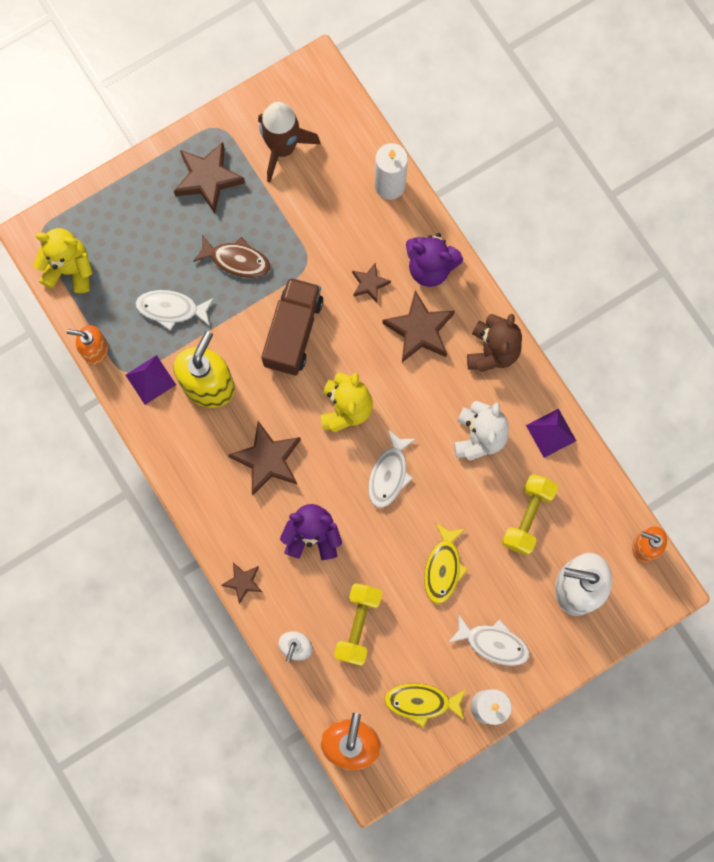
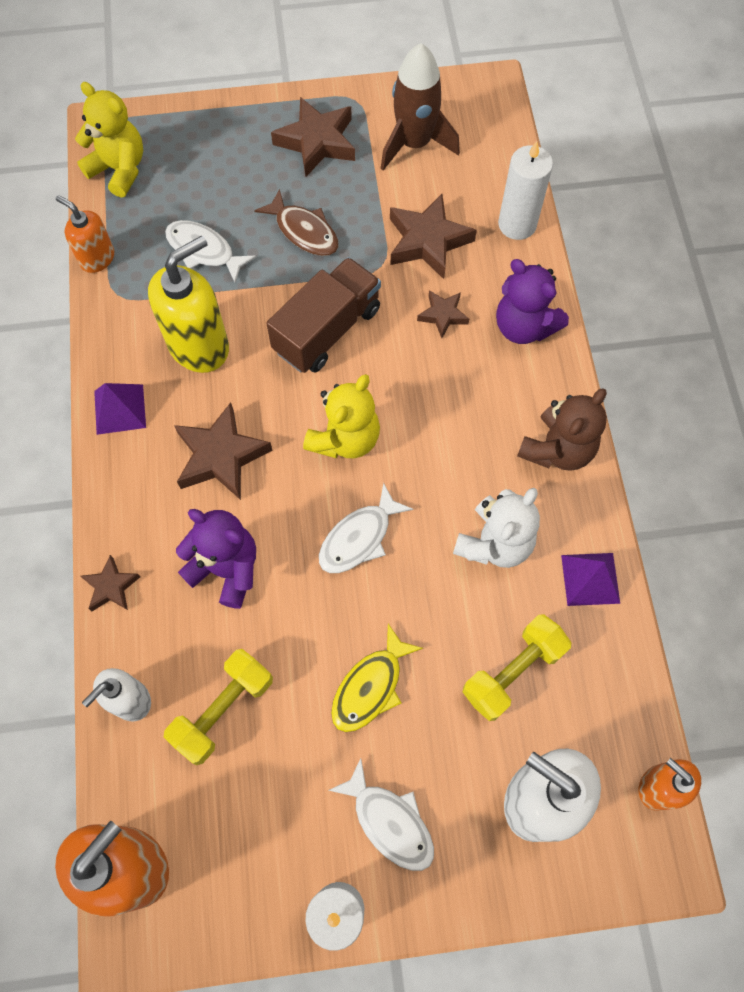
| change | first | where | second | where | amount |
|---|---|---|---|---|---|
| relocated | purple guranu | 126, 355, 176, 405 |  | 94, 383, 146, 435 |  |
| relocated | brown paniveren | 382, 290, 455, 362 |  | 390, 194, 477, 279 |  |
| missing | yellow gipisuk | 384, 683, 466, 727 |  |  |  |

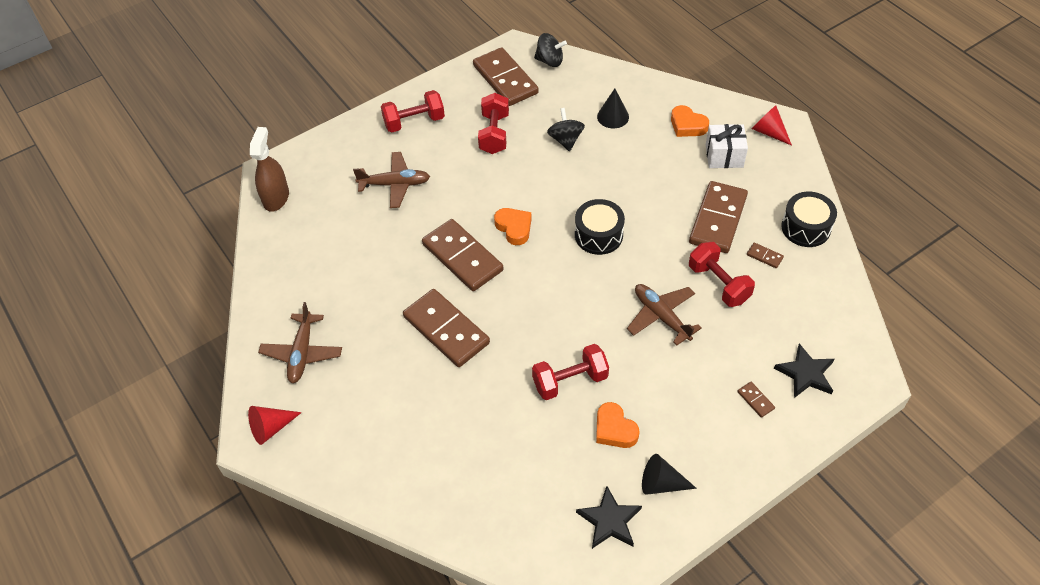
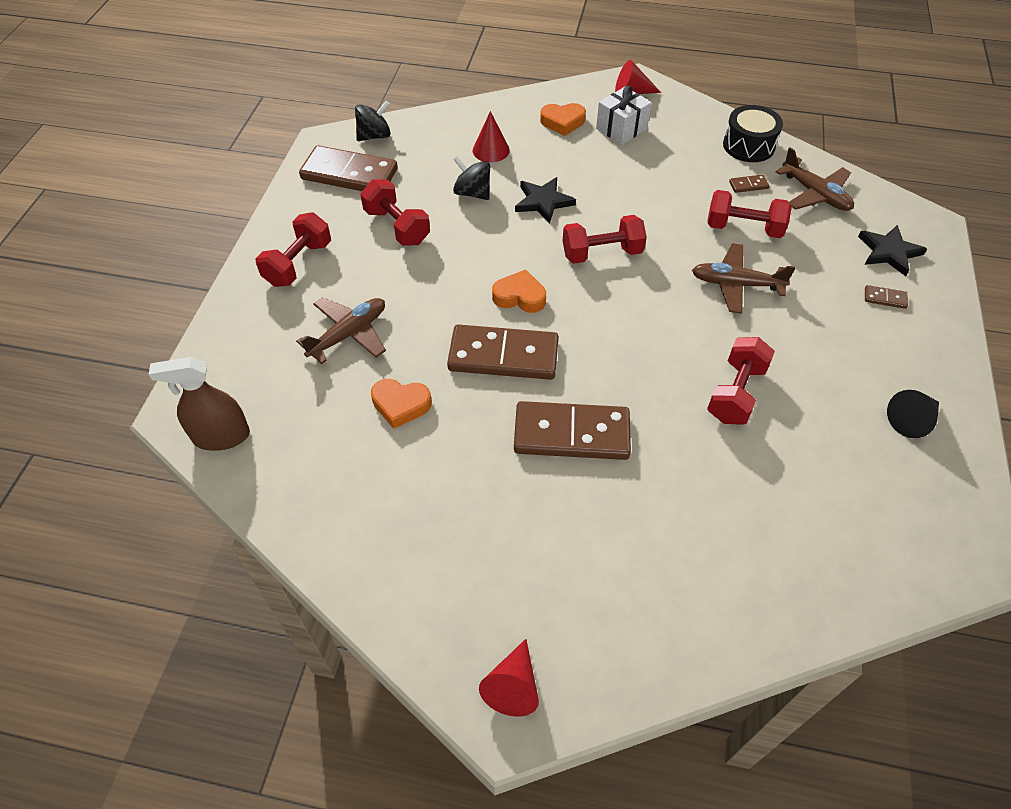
| change | first | where | second | where | amount |
|---|---|---|---|---|---|
| spun | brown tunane | 250, 127, 289, 212 |  | 149, 357, 250, 451 | 60 degrees counterclockwise |
| relocated | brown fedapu | 258, 302, 342, 383 |  | 776, 147, 854, 211 |  |
| exchanged | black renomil | 575, 199, 625, 255 | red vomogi | 563, 215, 647, 264 |  |
| relocated | black paniveren | 576, 486, 642, 549 |  | 515, 177, 576, 224 |  |
| relocated | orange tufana | 596, 402, 639, 448 |  | 371, 379, 432, 429 |  |
| colour | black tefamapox | 597, 89, 629, 128 | red tefamapox | 473, 111, 510, 162 |  |
| missing | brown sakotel | 689, 181, 748, 253 |  |  |  |

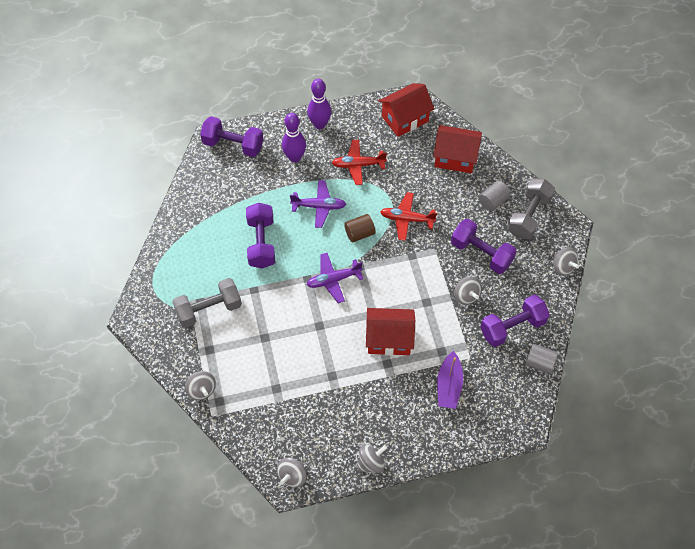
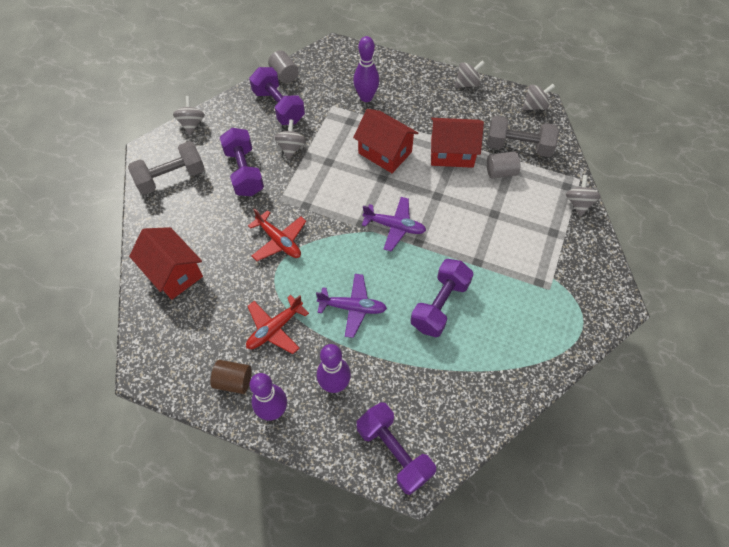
| change | first | where | second | where | amount |
|---|---|---|---|---|---|
| relocated | grey vomogi | 172, 278, 242, 328 |  | 487, 115, 559, 157 |  |
| spun | purple fedapu | 290, 180, 346, 228 |  | 316, 274, 387, 338 | 150 degrees clockwise |
| spun | red fedapu | 332, 140, 387, 185 |  | 246, 295, 309, 354 | 105 degrees clockwise |
| relocated | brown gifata | 344, 214, 375, 242 |  | 211, 360, 252, 394 |  |
| spun | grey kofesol | 357, 444, 387, 473 |  | 455, 60, 485, 88 | 150 degrees clockwise |
| relocated | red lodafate | 379, 83, 434, 137 |  | 431, 118, 484, 168 |  |
| exchanged | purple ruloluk | 437, 351, 463, 409 | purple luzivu | 353, 36, 379, 102 |  |
| relocated | grey gifata | 479, 181, 511, 211 |  | 487, 151, 520, 178 |  |
| spun | purple vomogi | 480, 295, 550, 347 |  | 249, 67, 305, 125 | 45 degrees clockwise |

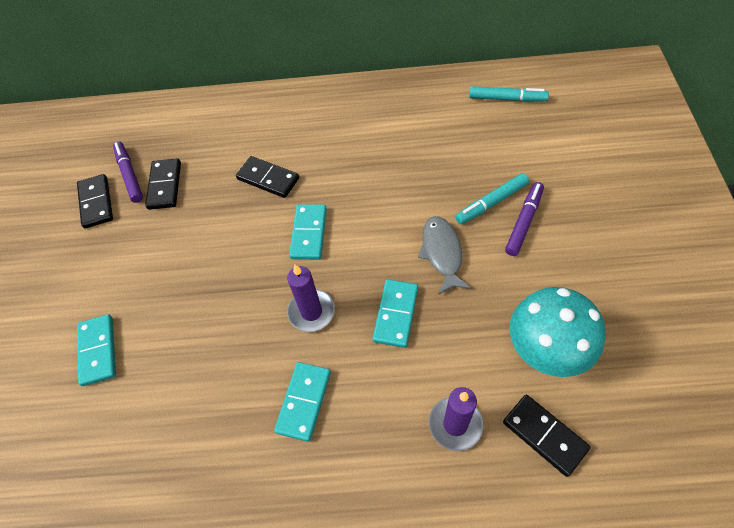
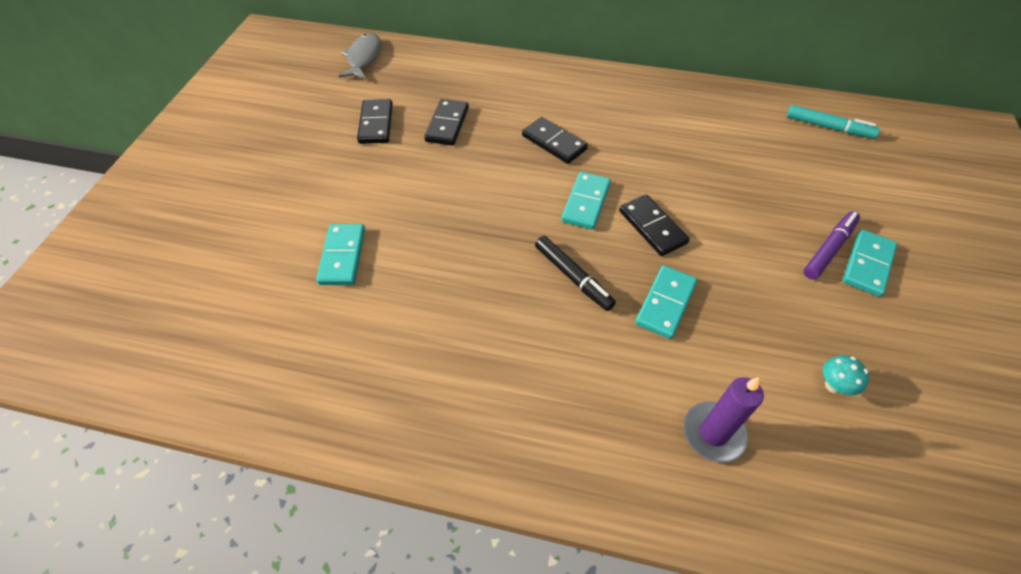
| change | first | where | second | where | amount |
|---|---|---|---|---|---|
| missing | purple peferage | 113, 141, 143, 203 |  |  |  |
| relocated | turquoise sakotel | 274, 362, 331, 442 |  | 843, 229, 897, 297 |  |
| exchanged | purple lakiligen | 287, 265, 335, 332 | black peferage | 535, 236, 616, 311 |  |
| relocated | grey gipisuk | 418, 216, 471, 295 |  | 339, 33, 381, 79 |  |
| missing | turquoise peferage | 455, 173, 529, 224 |  |  |  |
| relocated | black sakotel | 503, 395, 590, 477 |  | 619, 194, 690, 256 |  |
| size | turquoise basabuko | 510, 287, 606, 377 |  | 823, 355, 869, 395 | x0.41 |

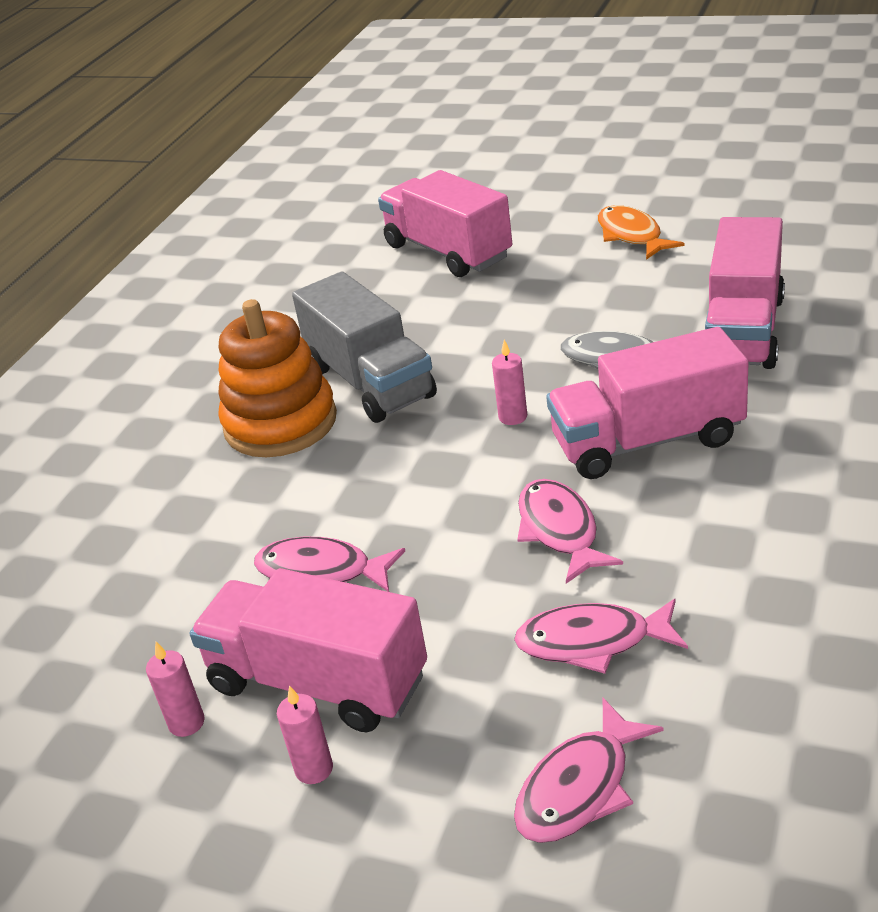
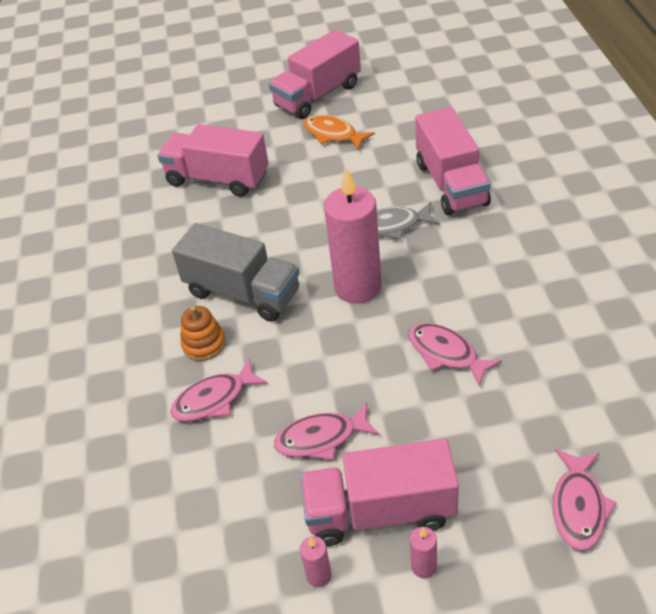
| change | first | where | second | where | amount |
|---|---|---|---|---|---|
| size | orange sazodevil | 219, 299, 337, 457 |  | 180, 306, 226, 361 | x0.53 |
| size | pink lakiligen | 492, 340, 527, 425 |  | 324, 167, 382, 304 | x2.44 |
| relocated | pink gipisuk | 514, 598, 688, 674 |  | 170, 358, 268, 422 |  |
| relocated | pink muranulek | 546, 327, 749, 479 |  | 269, 29, 361, 119 |  |

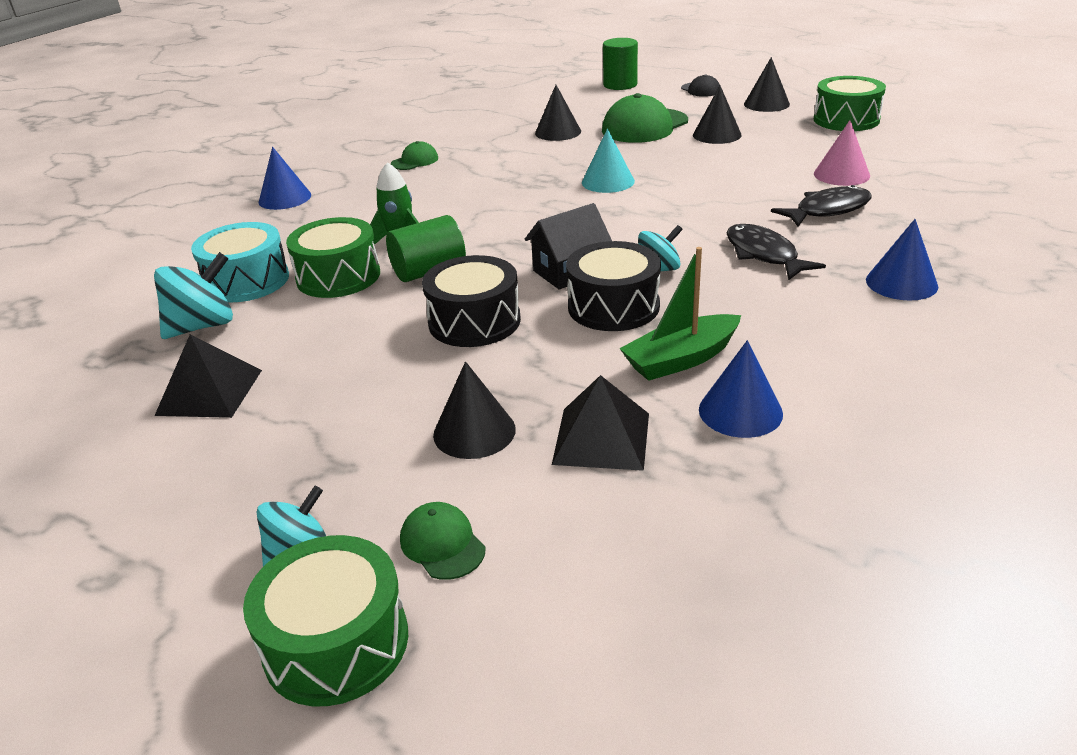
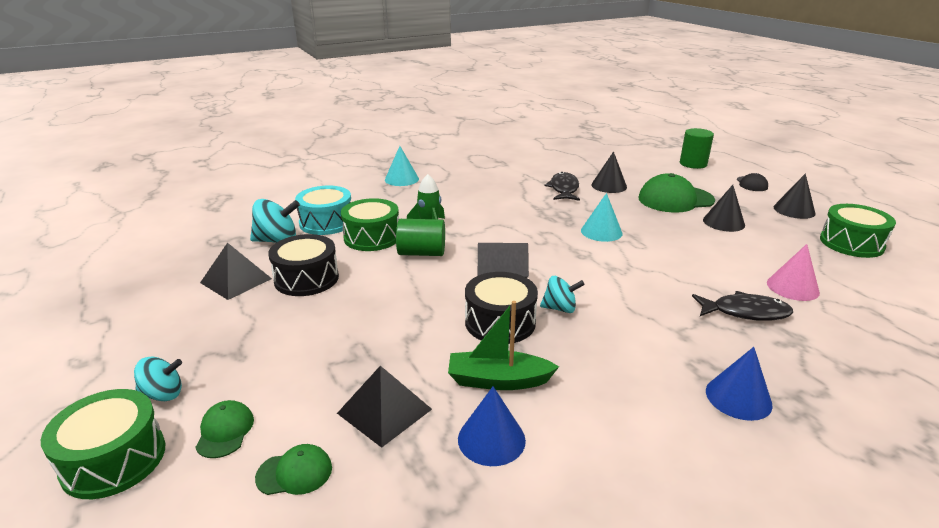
| change | first | where | second | where | amount |
|---|---|---|---|---|---|
| colour | blue tefamapox | 259, 147, 311, 210 | turquoise tefamapox | 385, 146, 419, 186 |  |
| relocated | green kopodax | 391, 141, 438, 170 |  | 255, 444, 332, 495 |  |
| relocated | black renomil | 422, 255, 521, 347 |  | 268, 234, 339, 296 |  |
| missing | black tefamapox | 433, 361, 516, 459 |  |  |  |
| relocated | black gipisuk | 727, 224, 826, 280 |  | 544, 172, 580, 201 |  |

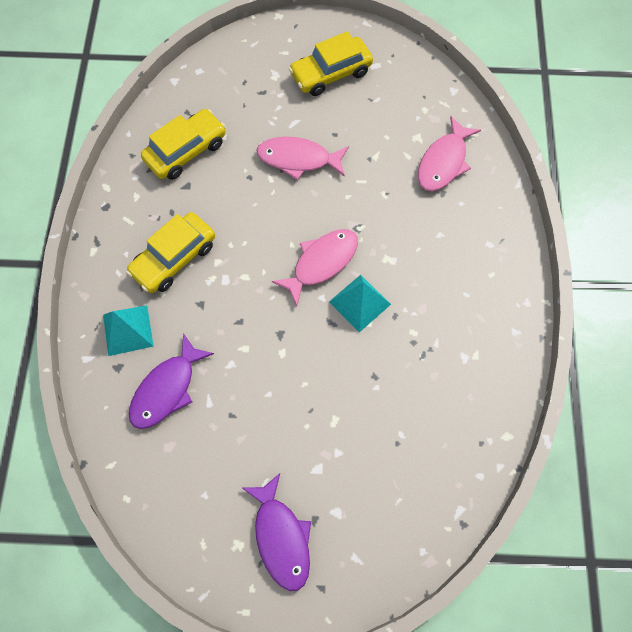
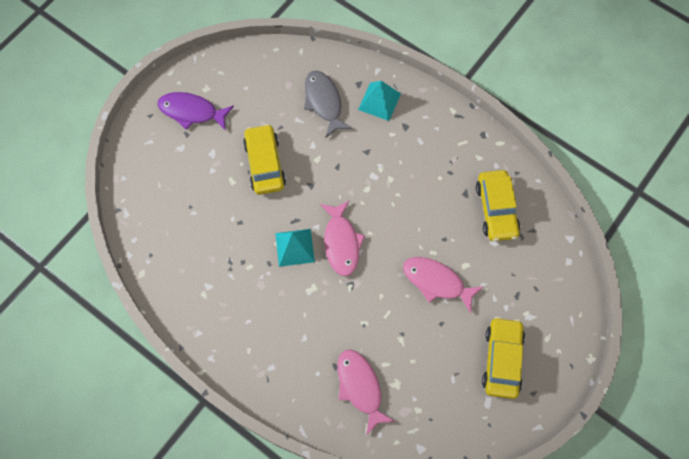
| change | first | where | second | where | amount |
|---|---|---|---|---|---|
| relocated | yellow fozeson | 126, 212, 215, 293 |  | 243, 124, 286, 195 |  |
| colour | purple gipisuk | 129, 333, 214, 429 | grey gipisuk | 304, 71, 352, 138 |  |
| spun | pink gipisuk | 256, 137, 349, 180 |  | 403, 257, 484, 313 | 105 degrees counterclockwise |

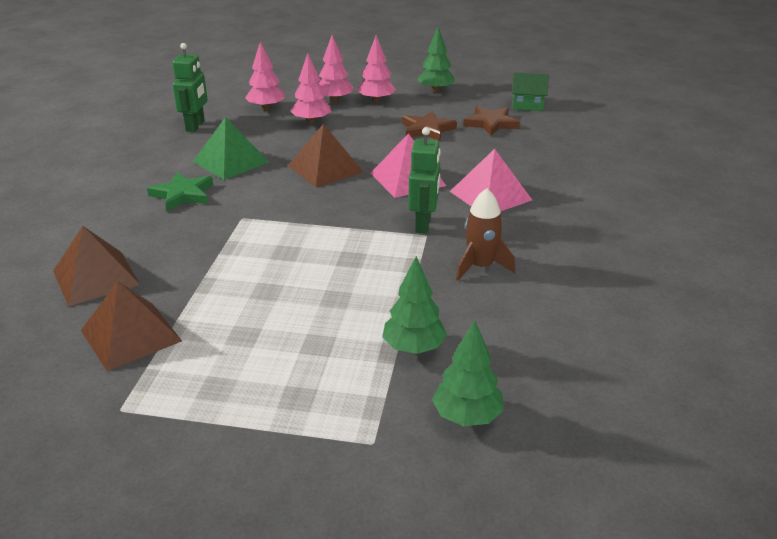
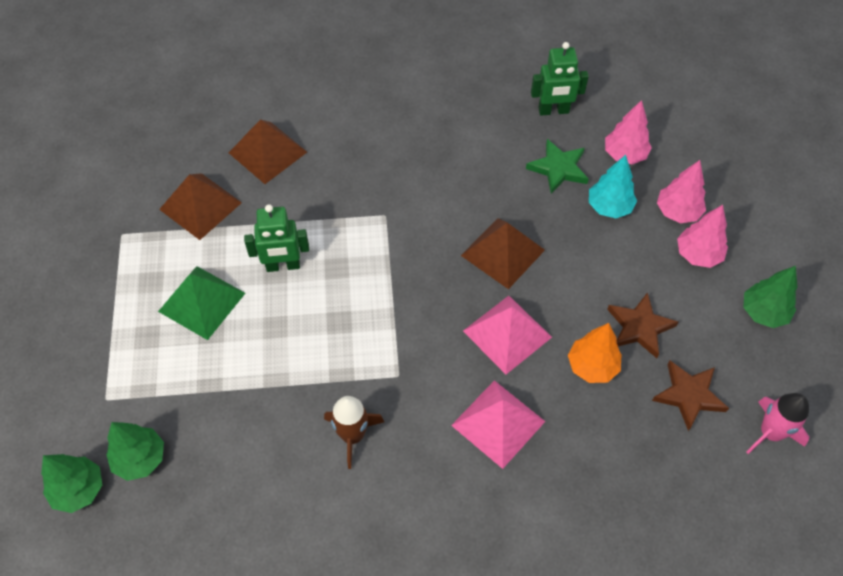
| change | first | where | second | where | amount |
|---|---|---|---|---|---|
| relocated | green paniveren | 147, 172, 213, 211 |  | 526, 139, 589, 194 |  |
| relocated | green guranu | 193, 117, 269, 180 |  | 158, 266, 245, 340 |  |
| colour | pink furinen | 290, 53, 331, 124 | turquoise furinen | 589, 155, 637, 218 |  |
| relocated | green furinen | 382, 256, 447, 354 |  | 41, 454, 102, 513 |  |
| relocated | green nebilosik | 408, 127, 441, 233 |  | 244, 204, 309, 272 |  |
| exchanged | green lodafate | 512, 73, 549, 111 | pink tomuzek | 746, 393, 809, 454 |  |
| appeared |  |  | orange furinen | 568, 323, 621, 383 |  |

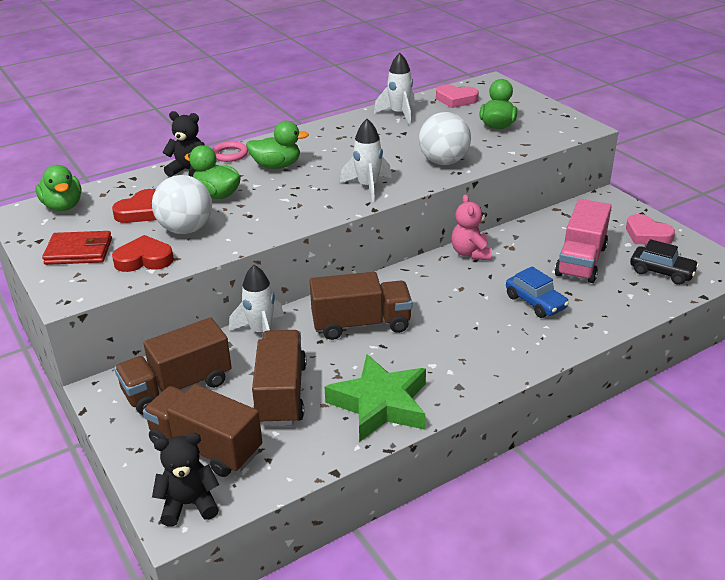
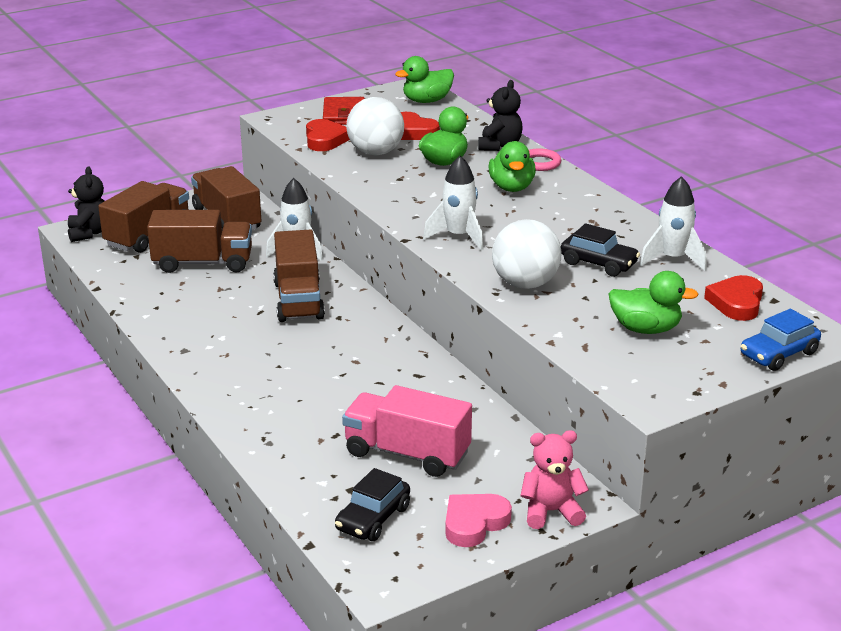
| change | first | where | second | where | amount |
|---|---|---|---|---|---|
| missing | green paniveren | 324, 354, 426, 442 |  |  |  |
| colour | pink tufana | 436, 85, 479, 108 | red tufana | 704, 275, 763, 321 |  |
| relocated | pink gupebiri | 451, 194, 492, 260 |  | 520, 430, 589, 529 |  |
| relocated | blue fozeson | 506, 266, 569, 318 |  | 741, 309, 821, 371 |  |
| appeared |  |  | black fozeson | 561, 223, 640, 277 |  |

